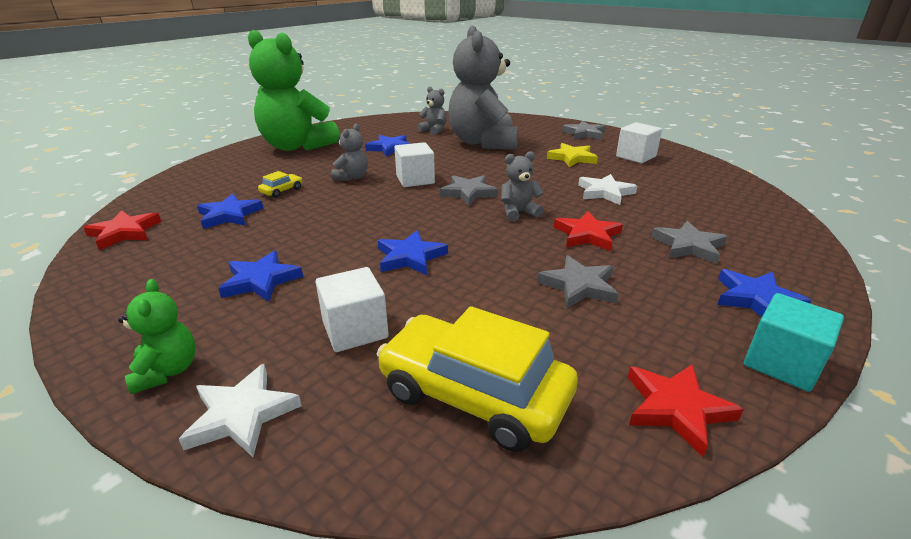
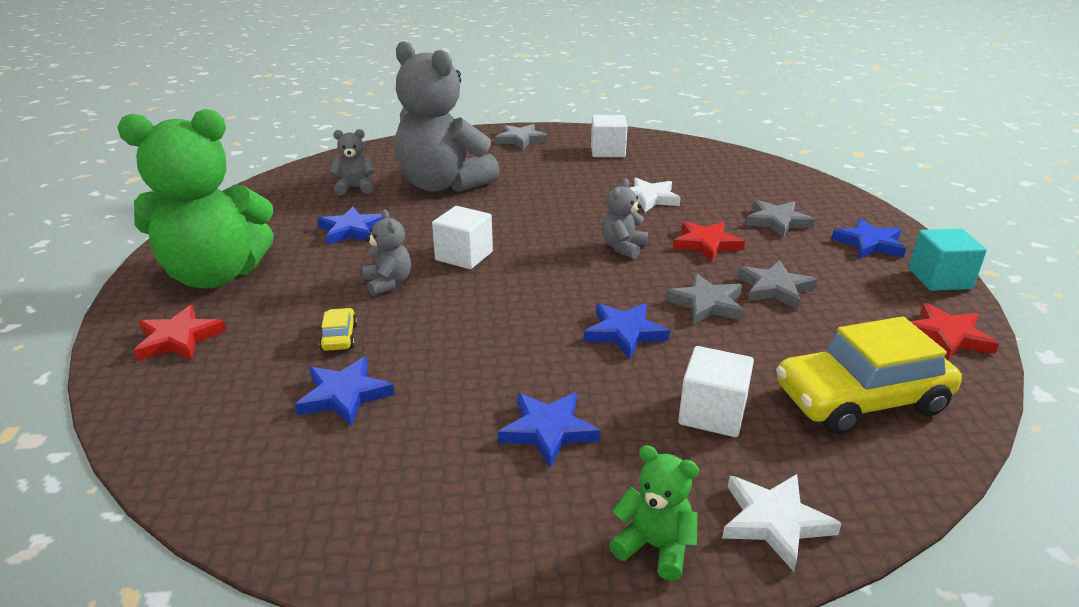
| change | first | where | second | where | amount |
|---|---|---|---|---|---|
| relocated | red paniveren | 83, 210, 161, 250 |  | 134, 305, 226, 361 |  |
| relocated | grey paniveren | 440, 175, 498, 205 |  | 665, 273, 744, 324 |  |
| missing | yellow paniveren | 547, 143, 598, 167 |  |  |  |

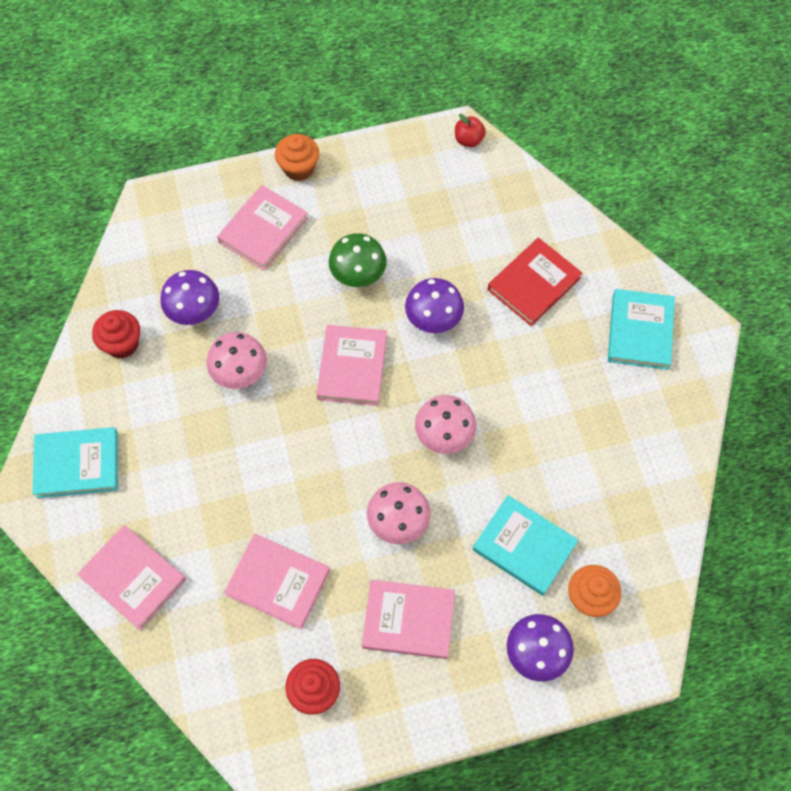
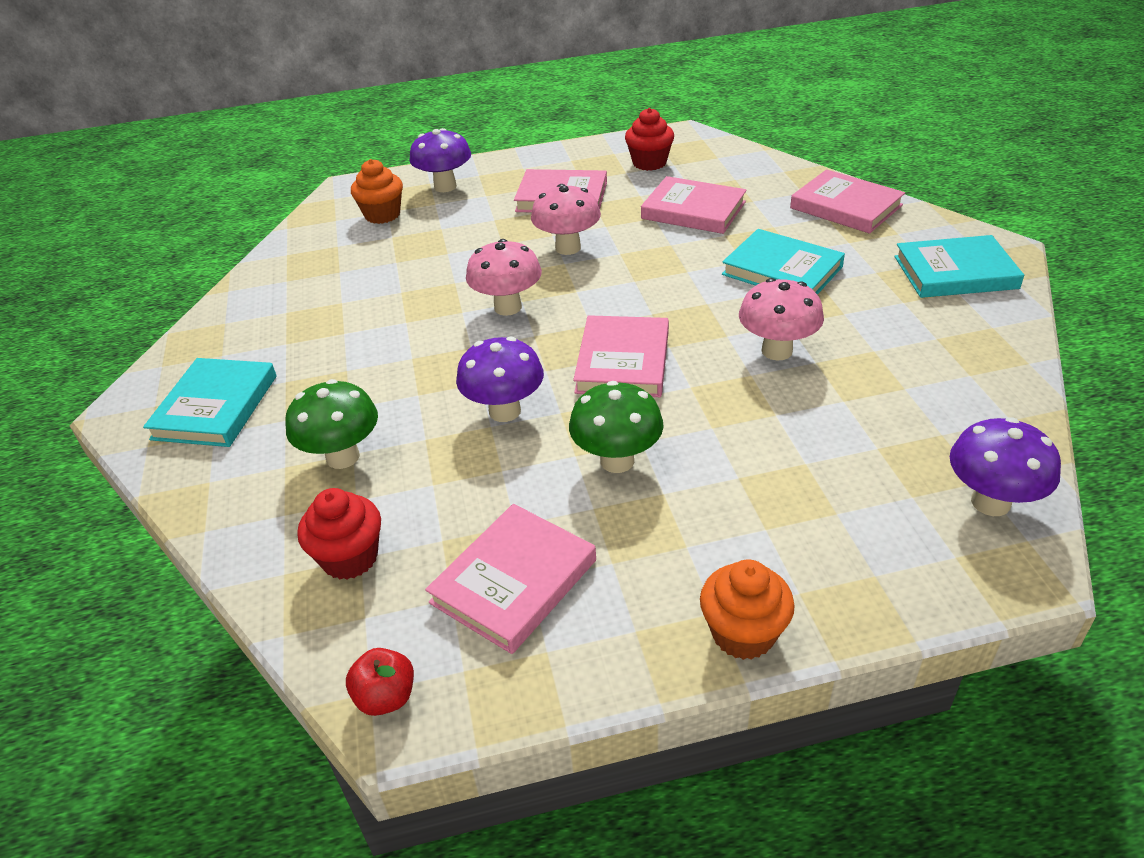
| change | first | where | second | where | amount |
|---|---|---|---|---|---|
| relocated | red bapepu | 92, 310, 140, 359 |  | 297, 488, 381, 579 |  |
| relocated | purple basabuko | 160, 270, 219, 325 |  | 950, 417, 1061, 516 |  |
| relocated | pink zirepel | 217, 185, 308, 271 |  | 425, 504, 596, 654 |  |
| relocated | turquoise zirepel | 473, 495, 578, 596 |  | 722, 229, 845, 295 |  |
| exchanged | red zirepel | 488, 238, 582, 326 | green basabuko | 285, 379, 378, 469 |  |

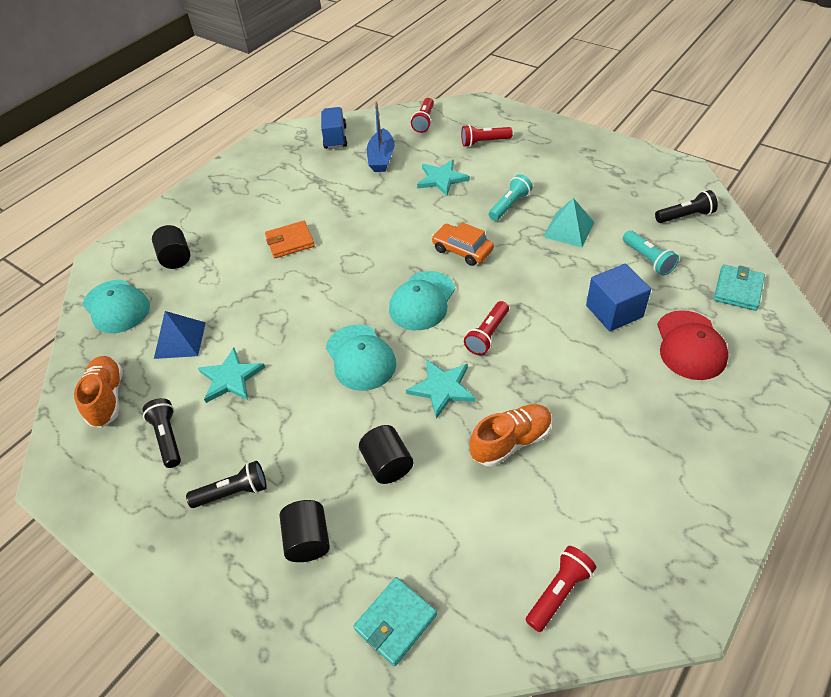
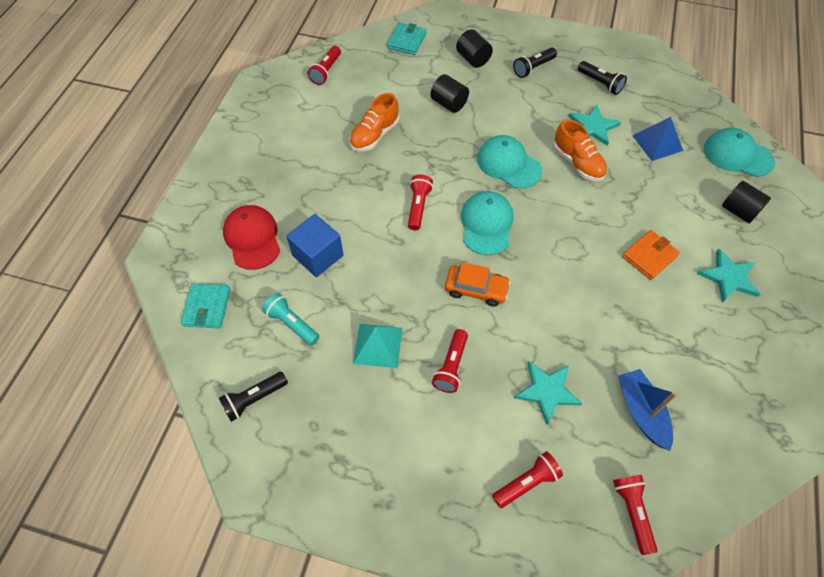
| change | first | where | second | where | amount |
|---|---|---|---|---|---|
| relocated | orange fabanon | 74, 356, 123, 428 |  | 553, 119, 607, 182 |  |
| missing | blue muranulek | 321, 107, 347, 149 |  |  |  |
| relocated | turquoise paniveren | 406, 359, 476, 419 |  | 697, 249, 760, 302 |  |
| colour | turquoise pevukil | 489, 174, 533, 221 | red pevukil | 432, 329, 468, 393 |  |

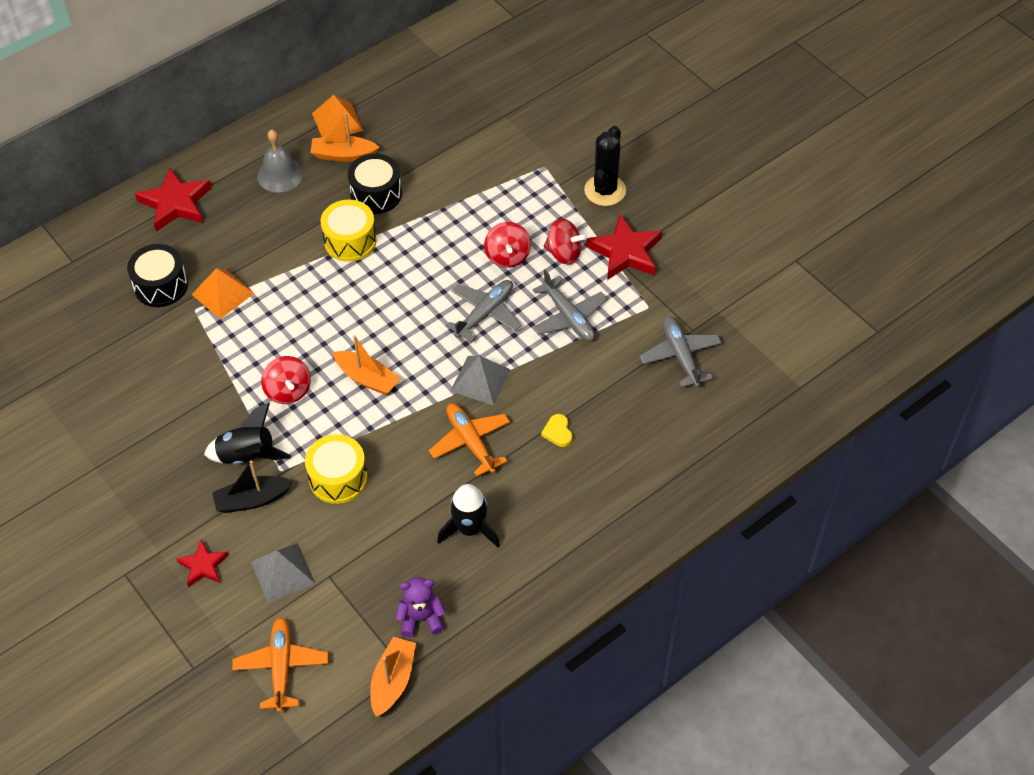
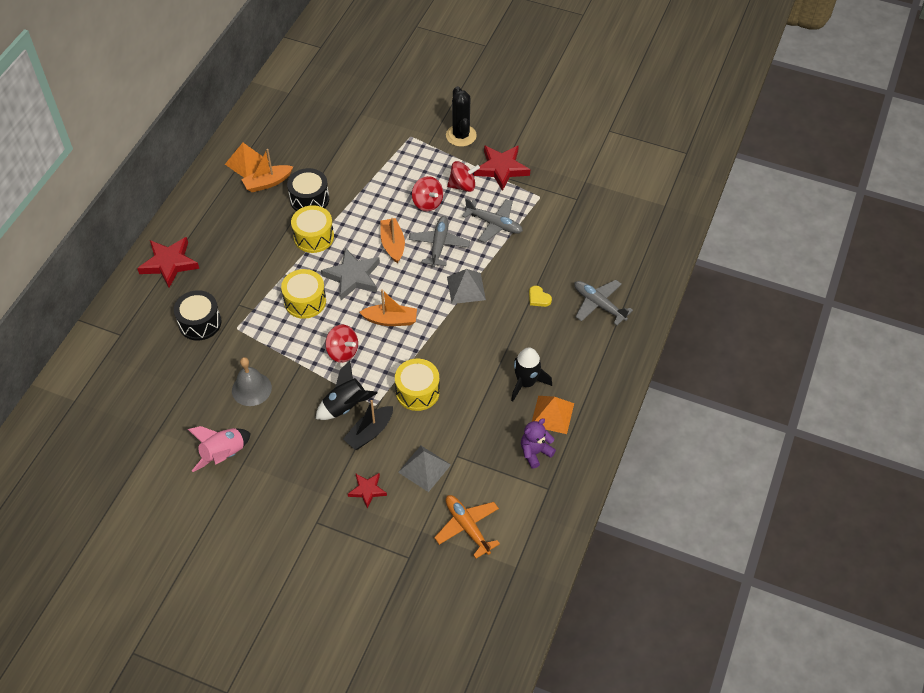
| change | first | where | second | where | amount |
|---|---|---|---|---|---|
| relocated | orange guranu | 192, 268, 254, 319 |  | 532, 396, 574, 434 |  |
| relocated | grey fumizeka | 257, 129, 303, 192 |  | 232, 357, 272, 406 |  |
| relocated | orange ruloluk | 370, 637, 416, 717 |  | 380, 218, 405, 264 |  |
| missing | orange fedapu | 429, 403, 510, 477 |  |  |  |
| relocated | grey fedapu | 640, 316, 722, 387 |  | 574, 280, 633, 326 |  |
| appeared |  |  | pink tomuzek | 188, 426, 251, 472 |  |
| appeared |  |  | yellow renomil | 281, 269, 326, 319 |  |
| appeared |  |  | grey paniveren | 321, 248, 380, 300 |  |

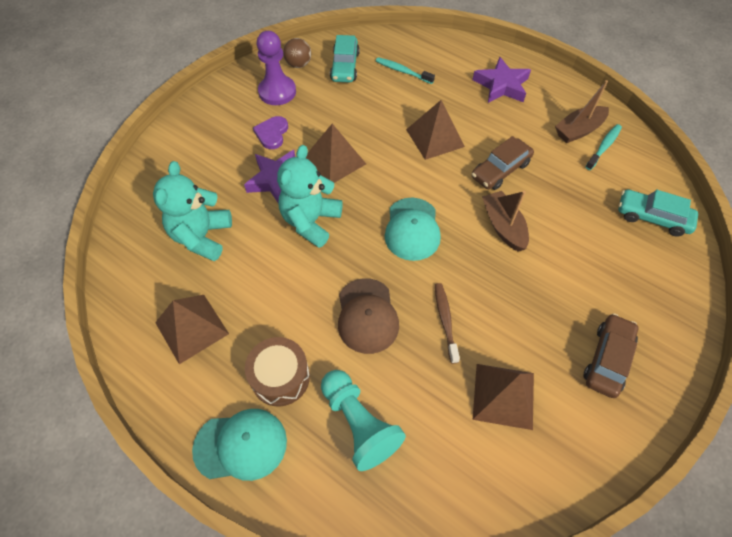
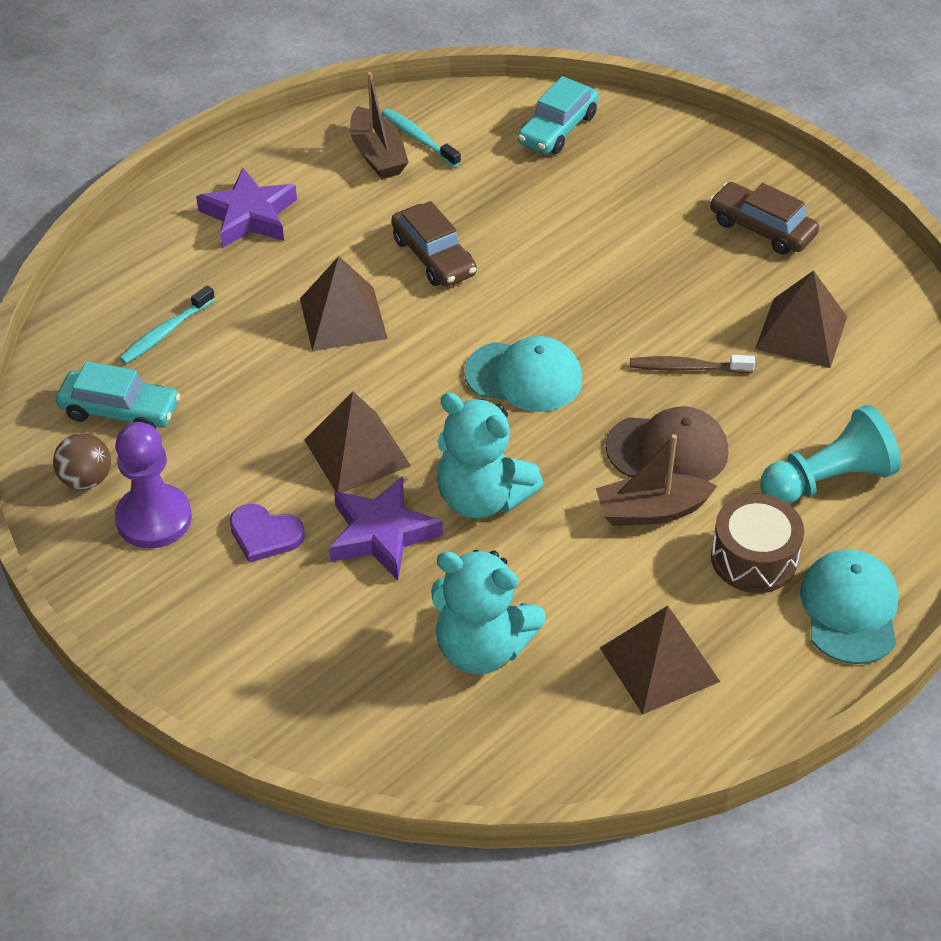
| change | first | where | second | where | amount |
|---|---|---|---|---|---|
| relocated | brown ruloluk | 482, 191, 529, 252 |  | 596, 434, 717, 526 |  |

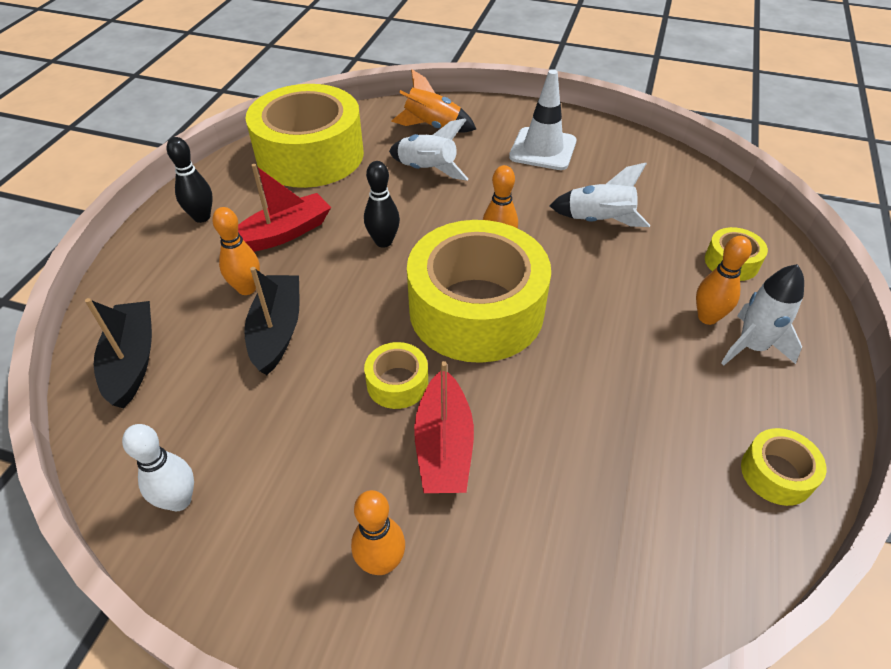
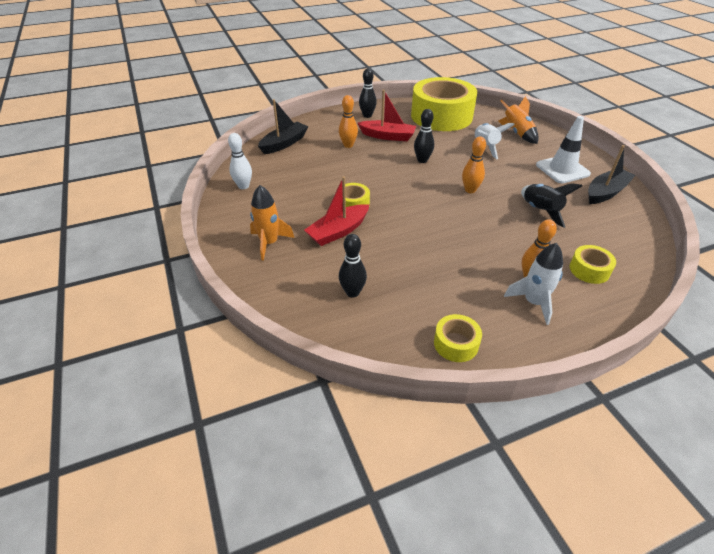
| change | first | where | second | where | amount |
|---|---|---|---|---|---|
| relocated | black ruloluk | 244, 267, 299, 375 |  | 588, 145, 636, 204 |  |
| exchanged | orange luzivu | 351, 490, 405, 575 | orange tomuzek | 250, 185, 294, 261 |  |
| missing | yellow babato | 407, 220, 551, 363 |  |  |  |
| colour | white tomuzek | 550, 163, 650, 227 | black tomuzek | 521, 183, 582, 228 |  |
| appeared |  |  | black luzivu | 339, 234, 367, 297 |  |

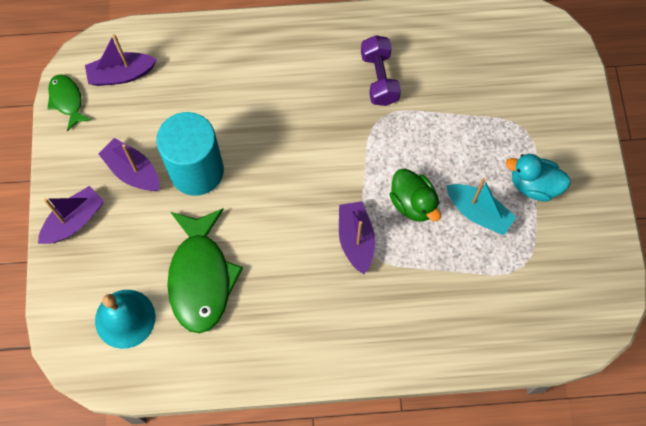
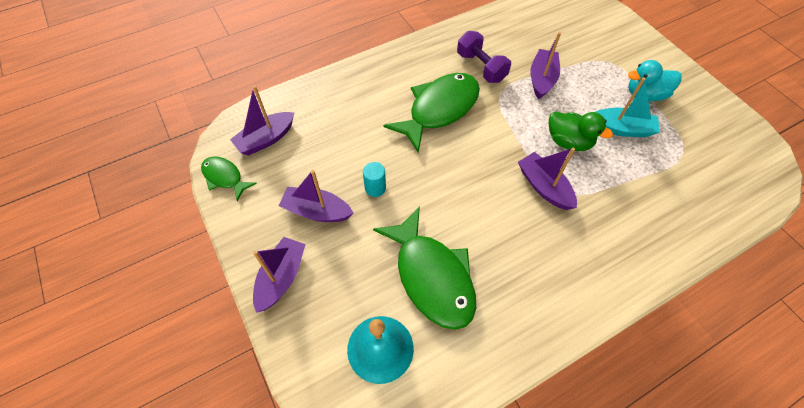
| change | first | where | second | where | amount |
|---|---|---|---|---|---|
| size | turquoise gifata | 156, 112, 224, 196 |  | 363, 162, 386, 197 | x0.40 |
| appeared |  |  | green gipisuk | 383, 73, 480, 153 |  |
| appeared |  |  | purple ruloluk | 530, 32, 561, 99 |  |

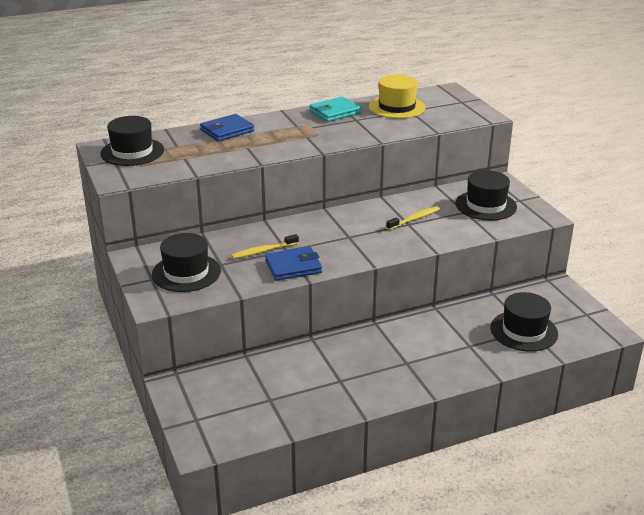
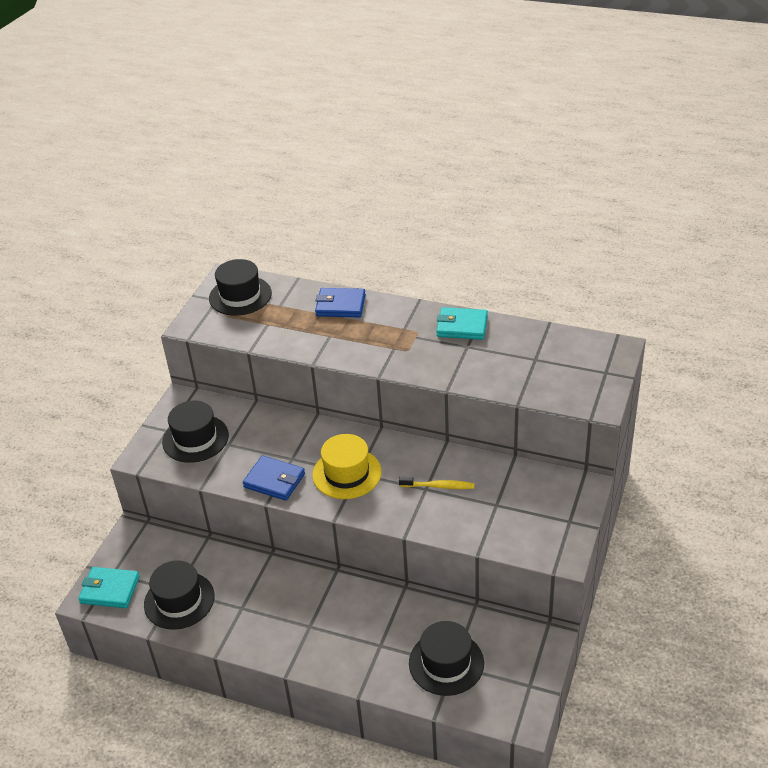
| change | first | where | second | where | amount |
|---|---|---|---|---|---|
| missing | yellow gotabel | 231, 234, 299, 259 |  |  |  |
| relocated | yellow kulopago | 369, 75, 426, 119 |  | 312, 434, 381, 499 |  |
| relocated | black kulopago | 456, 170, 517, 220 |  | 144, 560, 215, 630 |  |
| appeared |  |  | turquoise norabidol | 78, 567, 140, 608 |  |

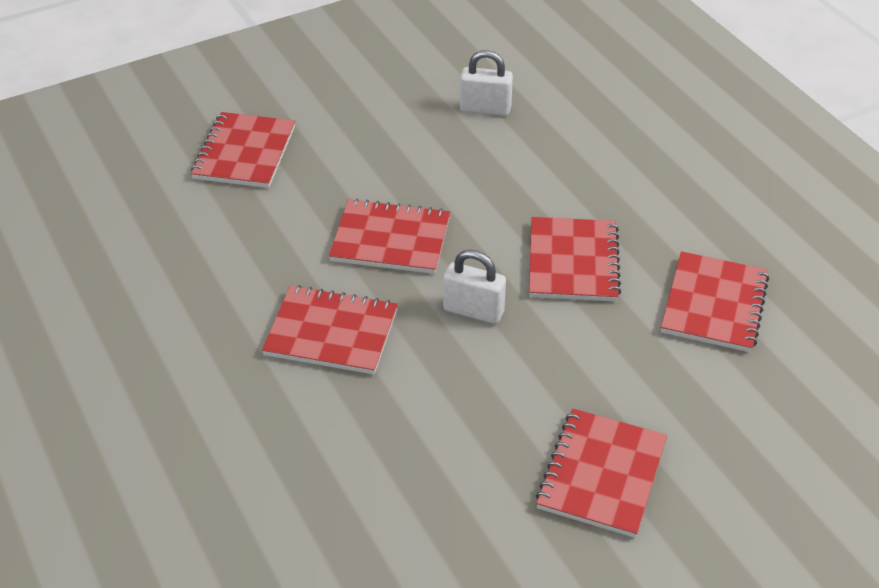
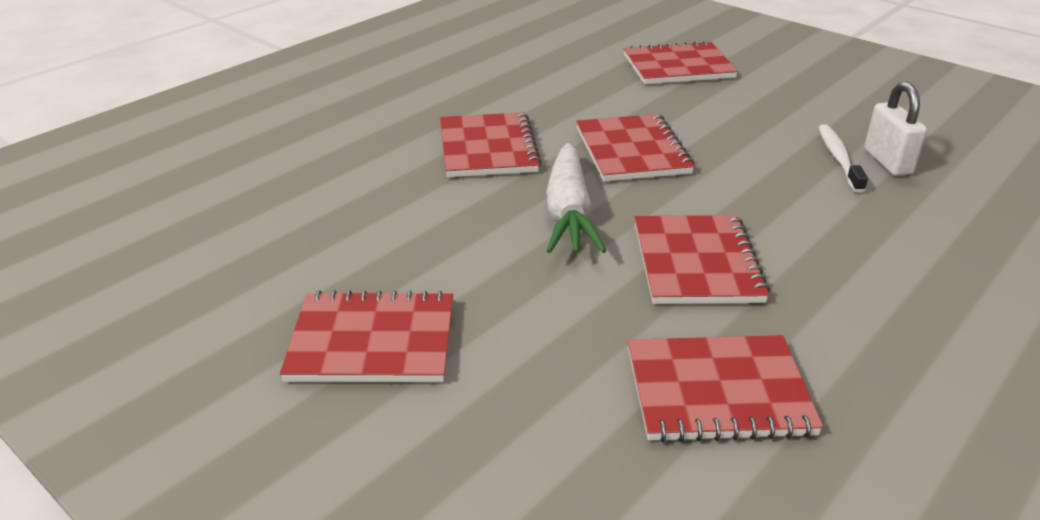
| change | first | where | second | where | amount |
|---|---|---|---|---|---|
| exchanged | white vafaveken | 443, 250, 506, 324 | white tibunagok | 546, 143, 606, 253 |  |
| spun | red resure | 529, 217, 621, 301 |  | 634, 215, 770, 304 | 75 degrees counterclockwise |
| appeared |  |  | white gotabel | 818, 124, 868, 193 |  |

